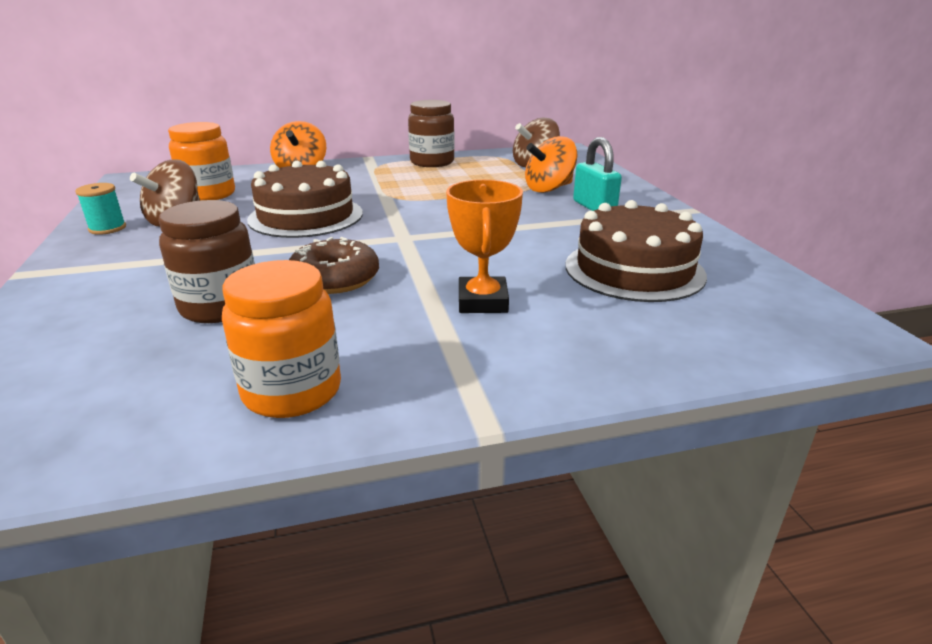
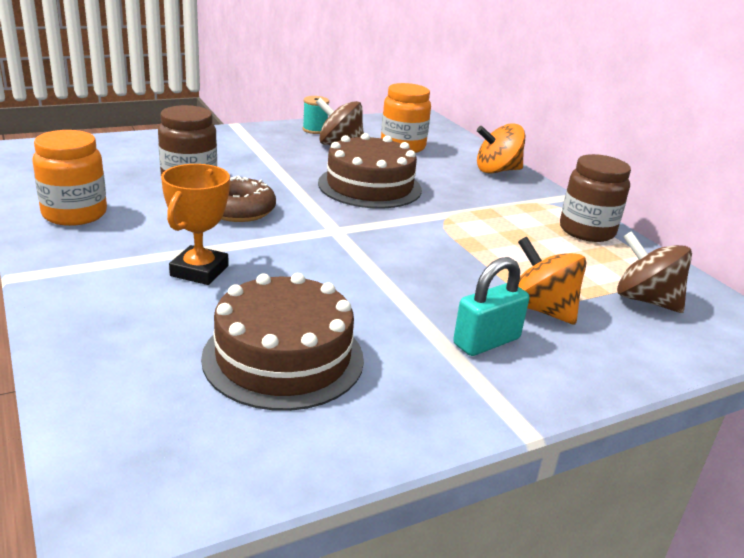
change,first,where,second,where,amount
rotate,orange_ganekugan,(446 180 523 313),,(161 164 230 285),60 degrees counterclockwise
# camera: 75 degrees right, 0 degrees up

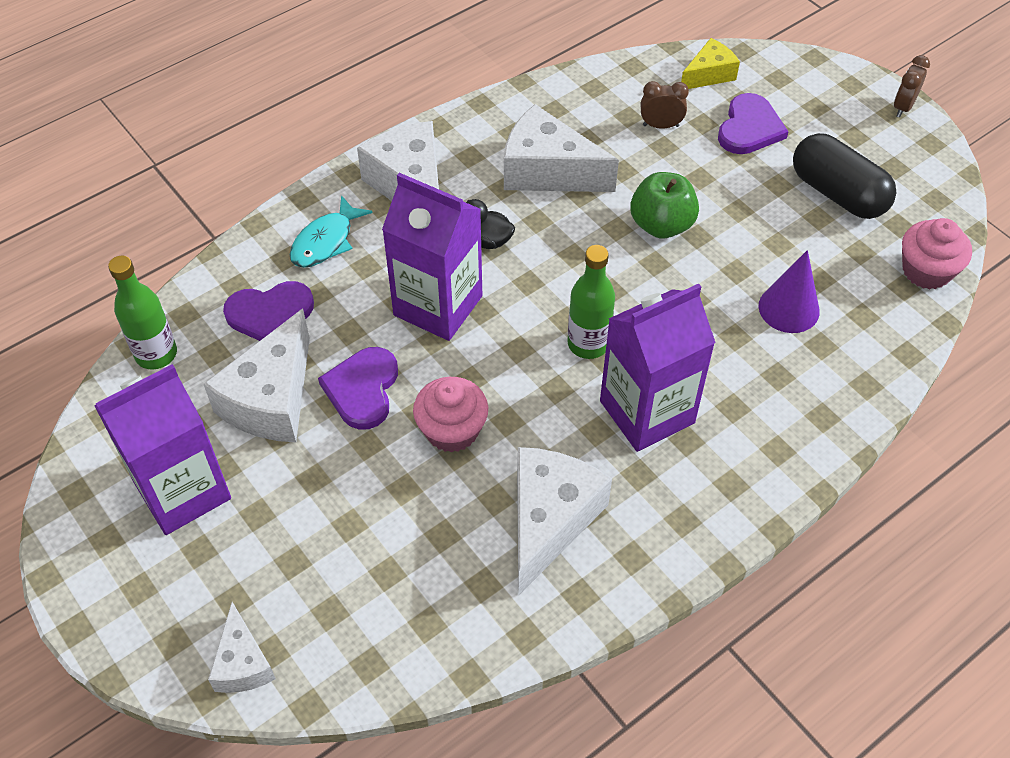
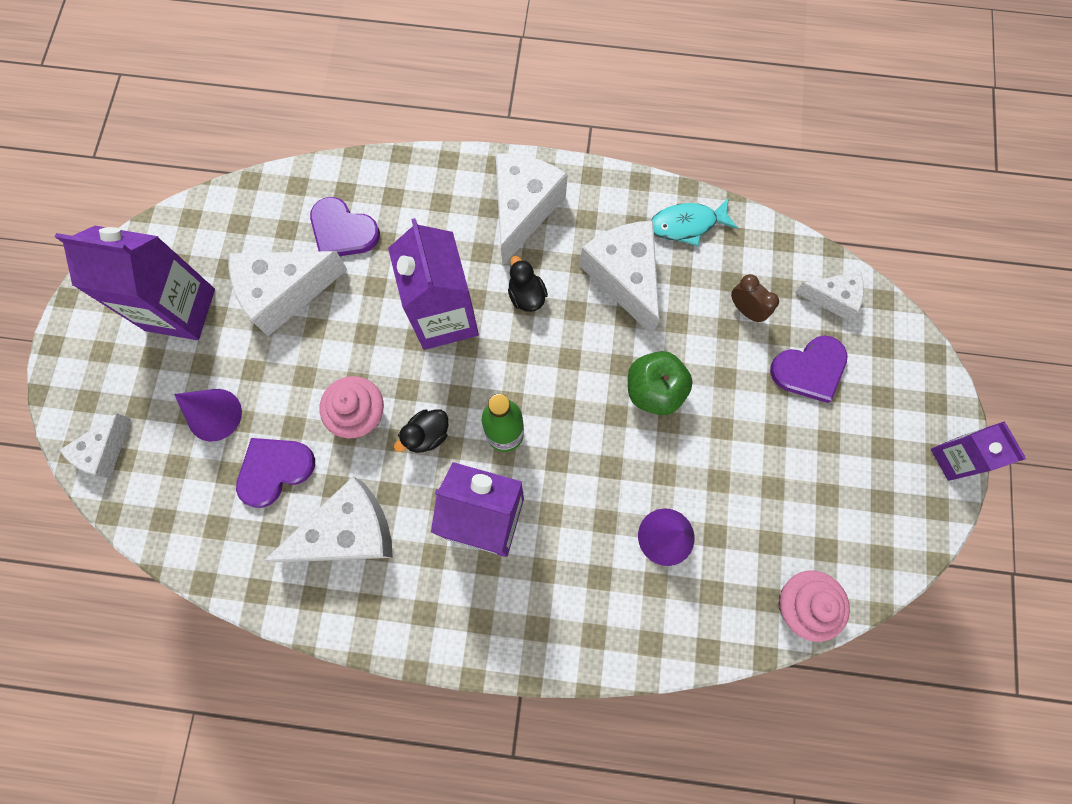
change,first,where,second,where,amount
delete,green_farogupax,(108 256 177 370),,,
move,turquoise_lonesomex,(290 195 373 268),,(651 198 738 246),
move,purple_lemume,(318 347 398 430),,(236 438 315 508),
recolor,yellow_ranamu,(681 38 740 89),white_ranamu,(794 271 864 320),
delete,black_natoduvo,(793 133 896 219),,,
replace,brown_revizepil,(894 55 930 117),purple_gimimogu,(931 421 1026 481),
insert,,,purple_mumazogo,(174 389 242 442),
insert,,,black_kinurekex,(394 409 448 453),
# camera: 45 degrees right, 20 degrees up

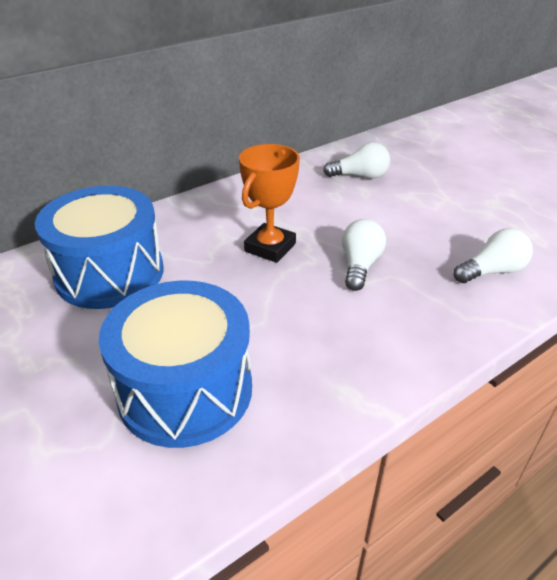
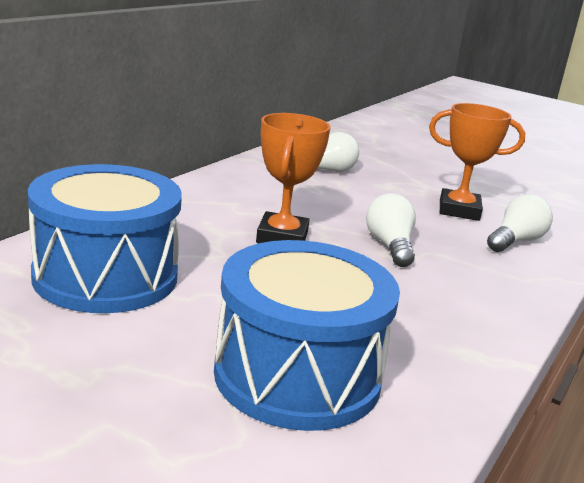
change,first,where,second,where,amount
insert,,,orange_ganekugan,(429 103 525 221),
# camera: 25 degrees left, 15 degrees down

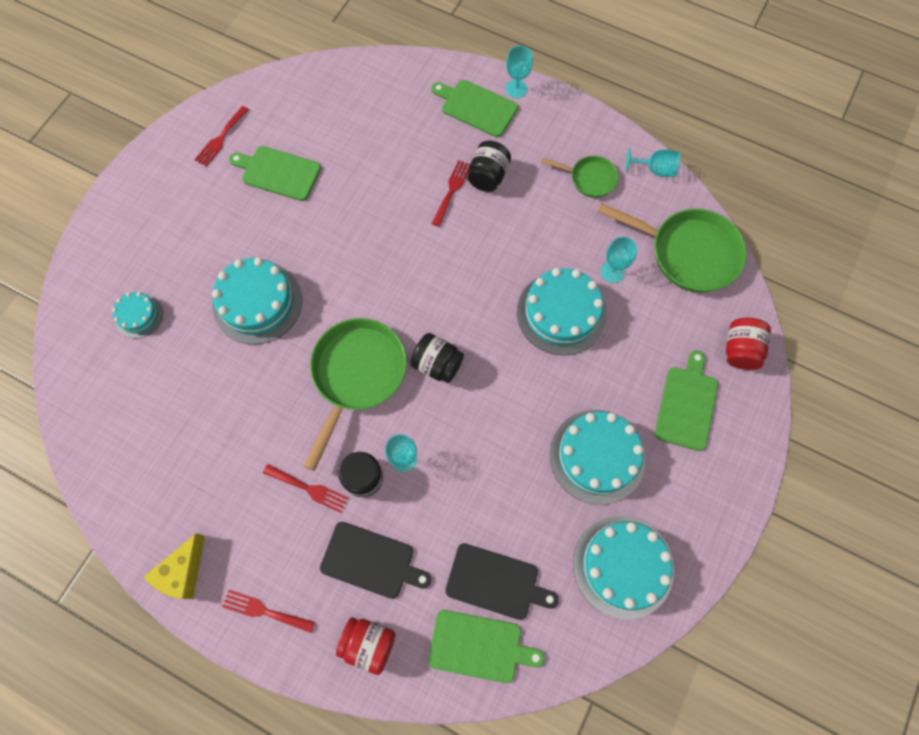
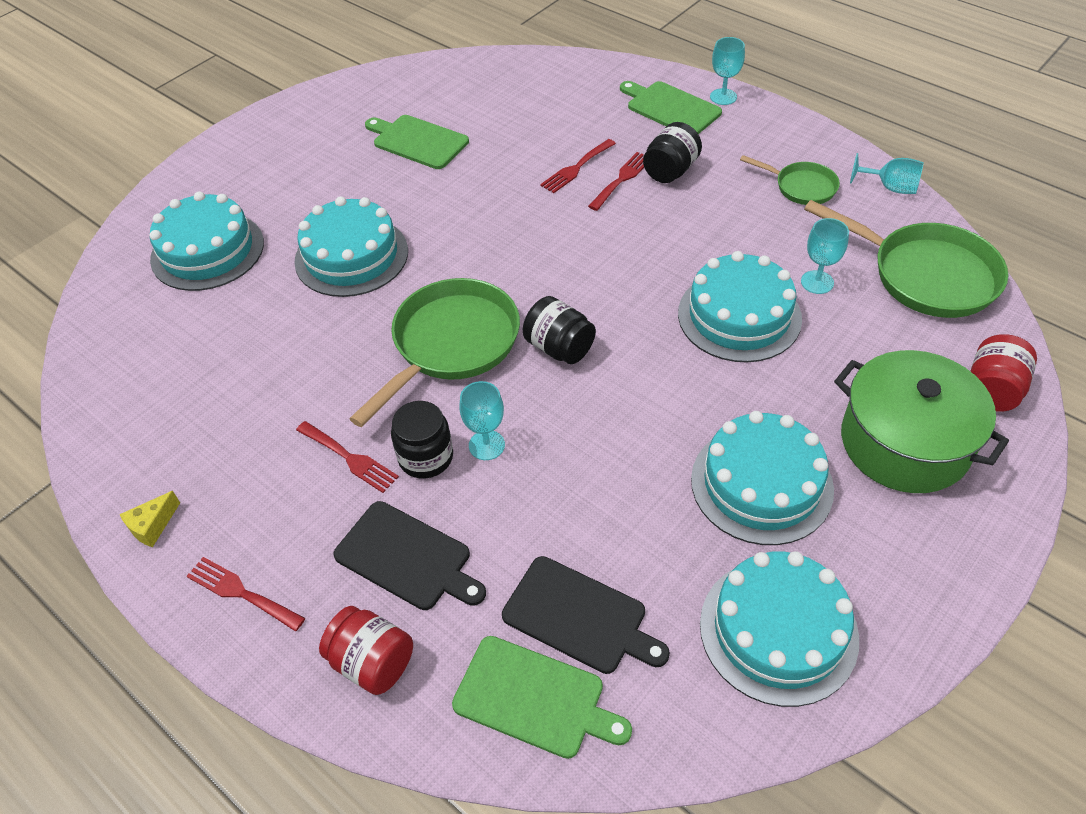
change,first,where,second,where,amount
resize,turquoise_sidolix,(112 292 163 338),,(150 191 264 291),x1.86
resize,yellow_ranamu,(144 533 205 599),,(120 491 180 547),x0.62
move,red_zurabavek,(194 106 249 166),,(540 139 616 193),
replace,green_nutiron,(655 350 718 451),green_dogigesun,(834 350 1009 493),
# camera: 15 degrees right, 20 degrees down

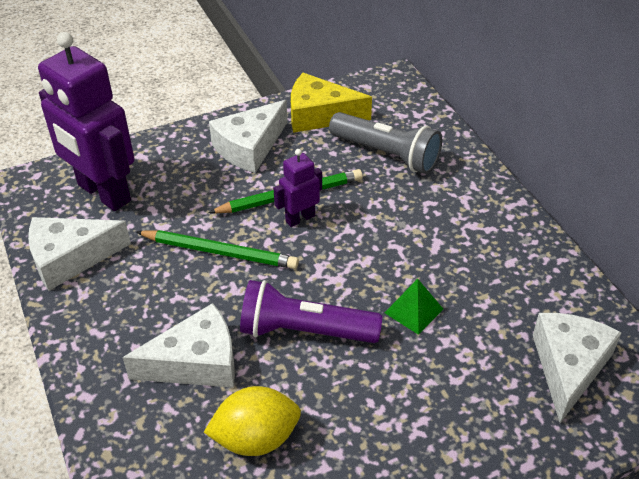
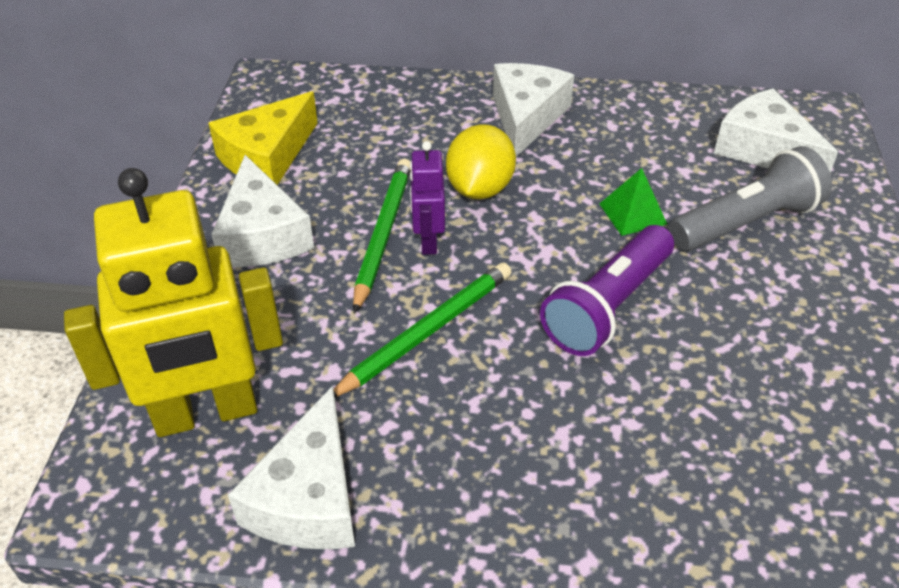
change,first,where,second,where,amount
recolor,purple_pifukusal,(38 32 135 211),yellow_pifukusal,(64 168 283 437),
move,white_ranamu,(123 303 235 388),,(493 63 574 157),
move,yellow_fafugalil,(204 386 301 456),,(446 124 516 199),
move,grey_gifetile,(329 112 442 174),,(669 146 832 251),
# camera: 60 degrees left, 0 degrees up

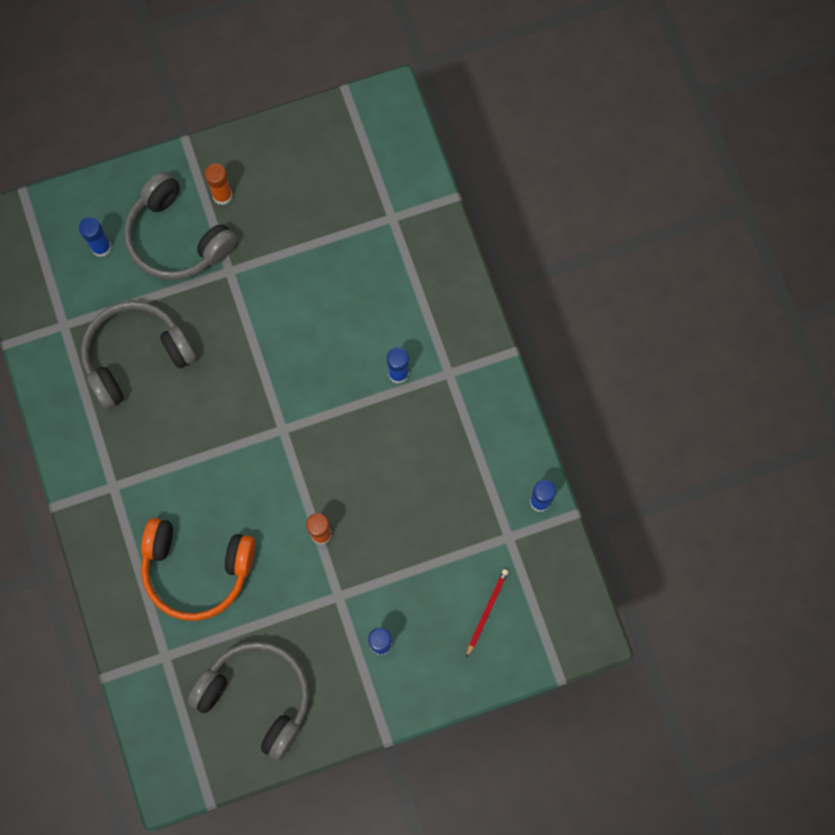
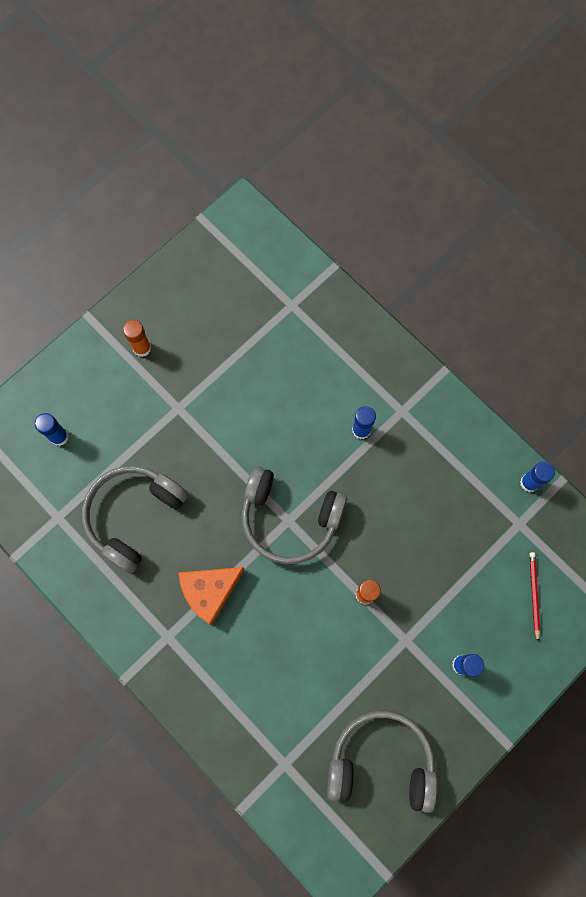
change,first,where,second,where,amount
move,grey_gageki,(124 172 237 280),,(242 466 347 564),
delete,orange_gageki,(141 518 255 621),,,
insert,,,orange_ranamu,(178 567 245 625),
# camera: 25 degrees left, 0 degrees up

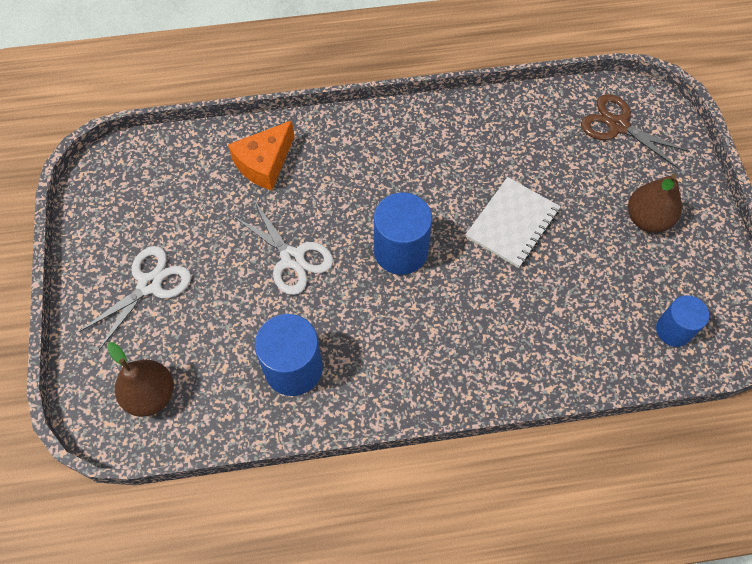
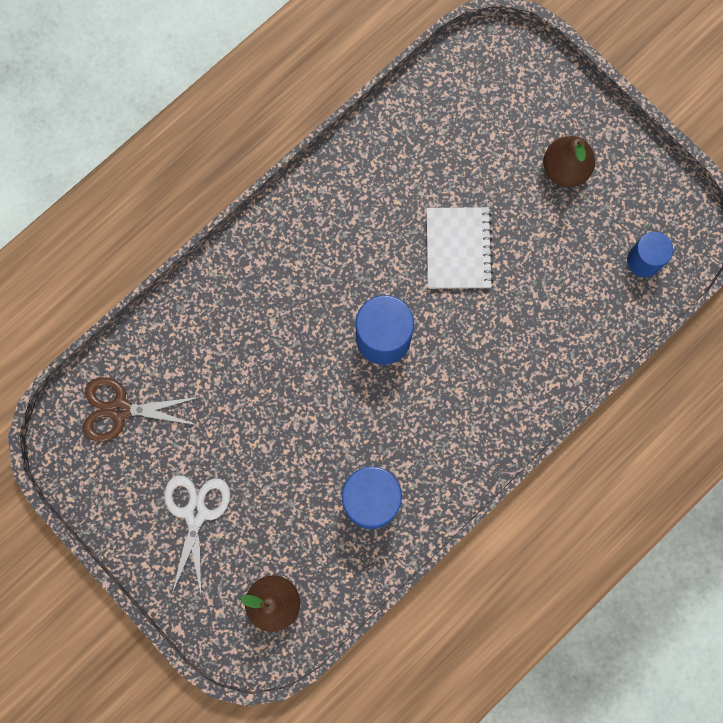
change,first,where,second,where,amount
delete,orange_ranamu,(228 120 294 191),,,
delete,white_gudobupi,(233 200 333 295),,,
move,brown_gudobupi,(581 94 690 169),,(83 377 200 442),
# camera: 35 degrees left, 15 degrees up

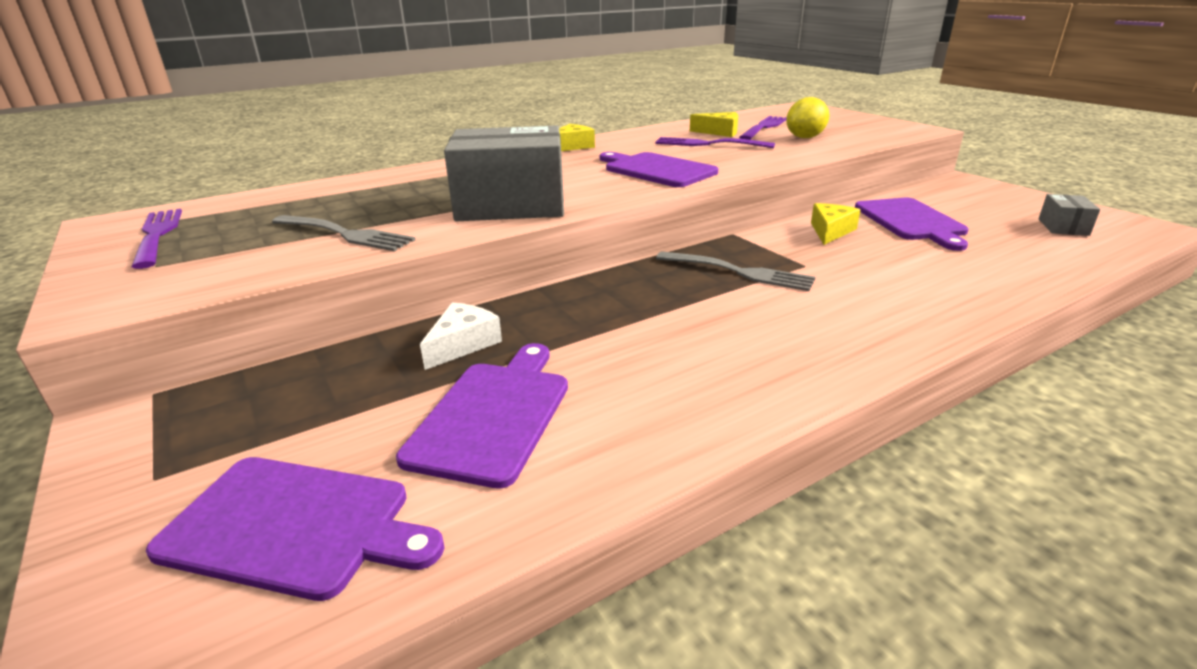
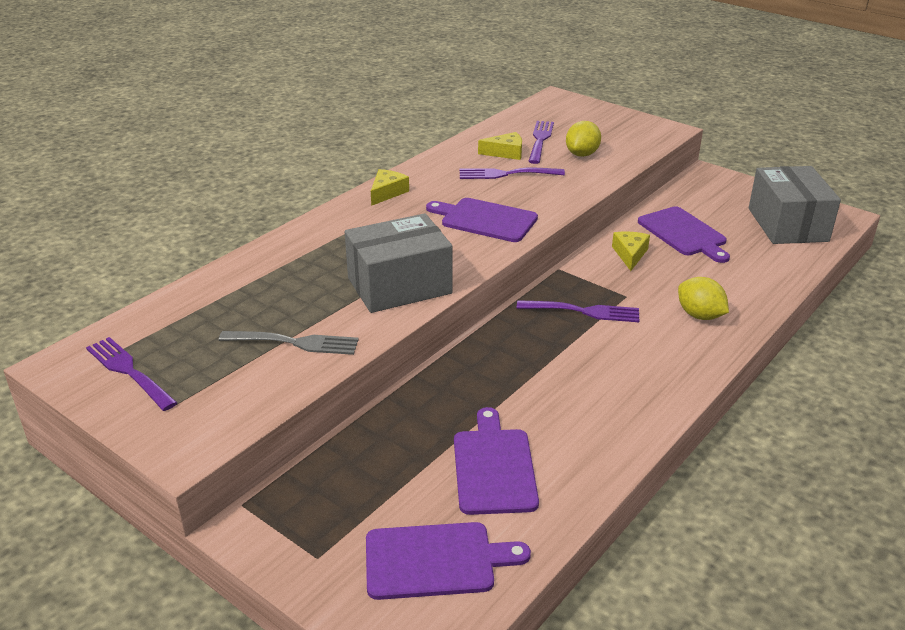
change,first,where,second,where,amount
delete,white_ranamu,(420 302 502 370),,,
recolor,grey_zurabavek,(656 251 816 291),purple_zurabavek,(517 300 639 322),
resize,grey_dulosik,(1038 194 1100 236),,(749 166 841 244),x2.28
insert,,,yellow_fafugalil,(678 277 729 320),
# camera: 20 degrees left, 5 degrees up

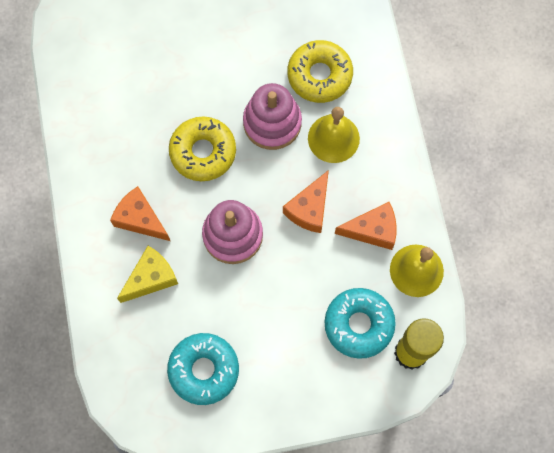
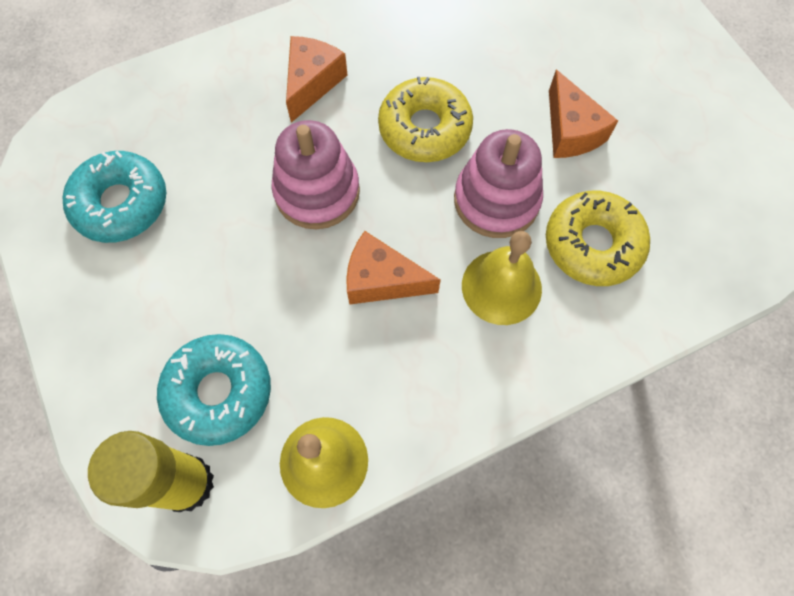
change,first,where,second,where,amount
delete,yellow_ranamu,(117 246 178 303),,,
move,orange_ranamu,(335 202 397 250),,(549 70 618 158),
# camera: 75 degrees right, 5 degrees down

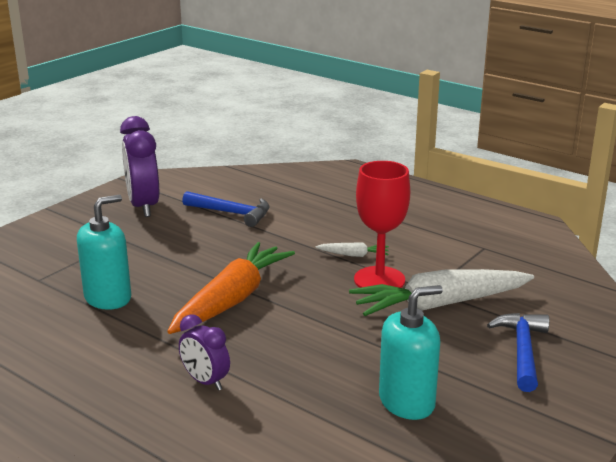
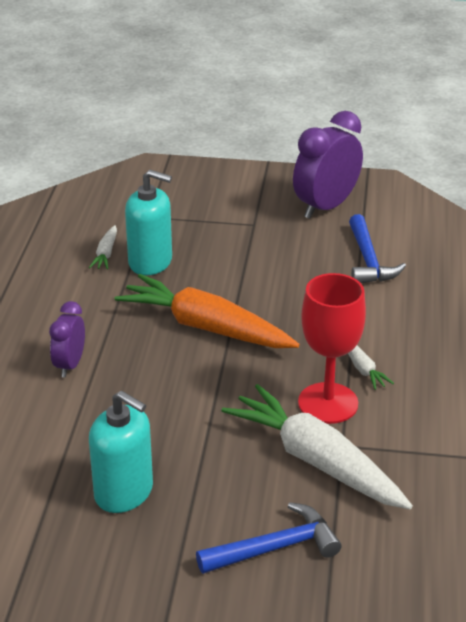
change,first,where,second,where,amount
rotate,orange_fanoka,(167 242 295 334),,(115 274 299 348),150 degrees counterclockwise
insert,,,white_fanoka,(89 225 117 270),
# camera: 60 degrees right, 10 degrees up

